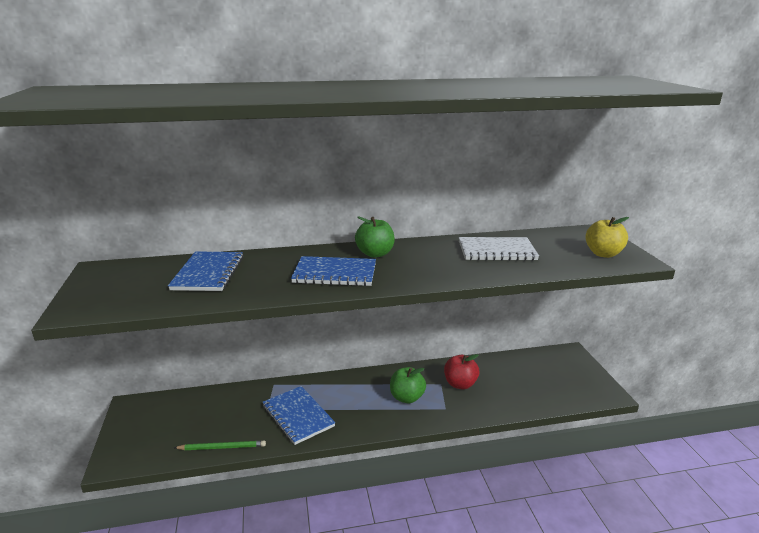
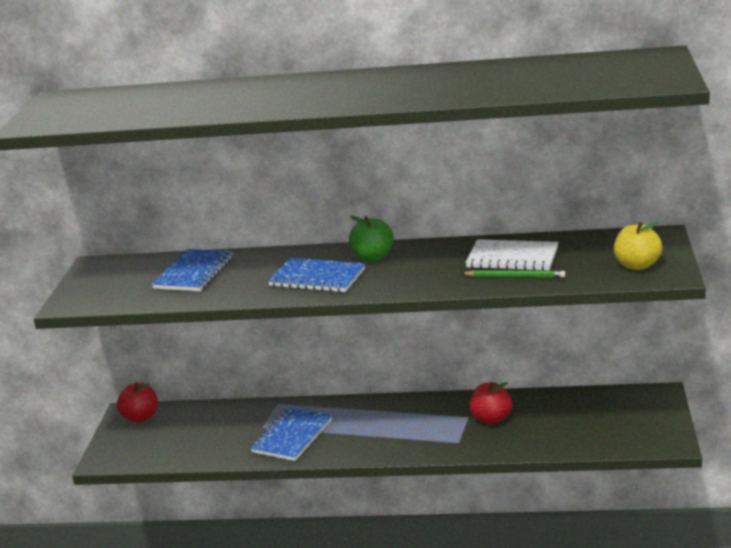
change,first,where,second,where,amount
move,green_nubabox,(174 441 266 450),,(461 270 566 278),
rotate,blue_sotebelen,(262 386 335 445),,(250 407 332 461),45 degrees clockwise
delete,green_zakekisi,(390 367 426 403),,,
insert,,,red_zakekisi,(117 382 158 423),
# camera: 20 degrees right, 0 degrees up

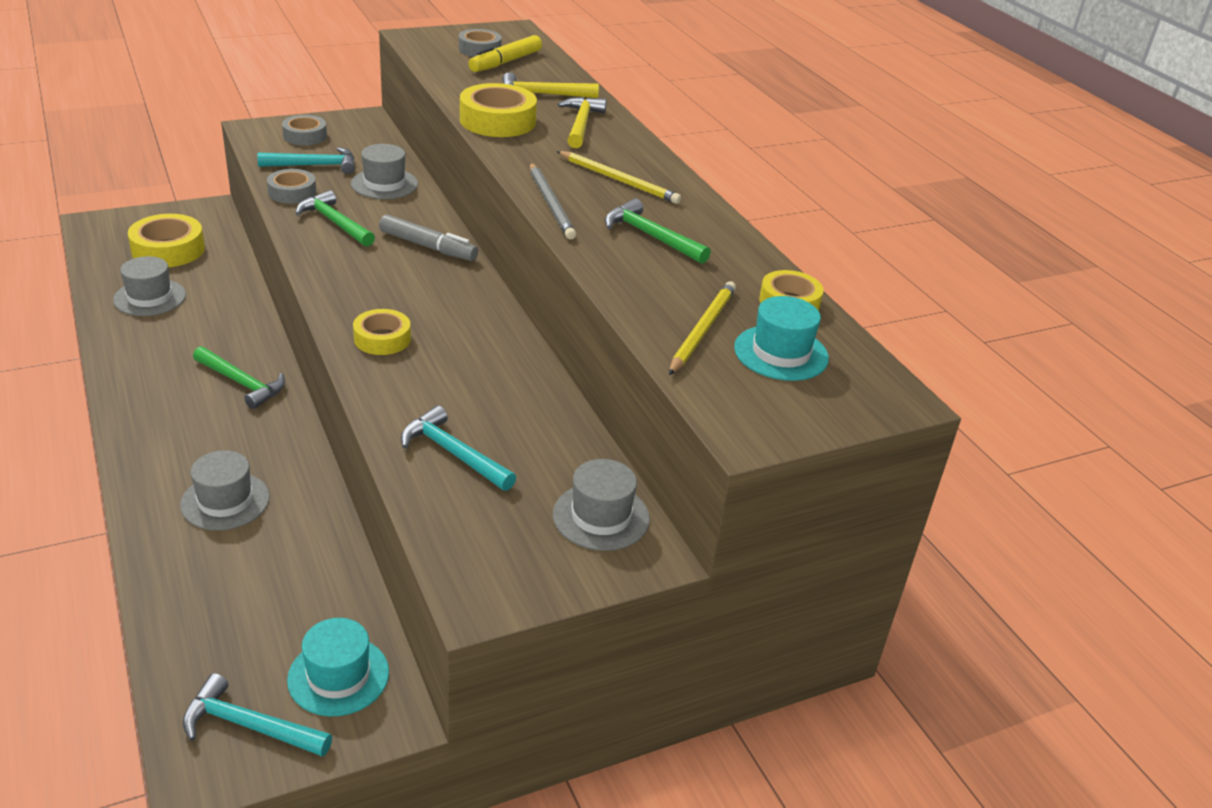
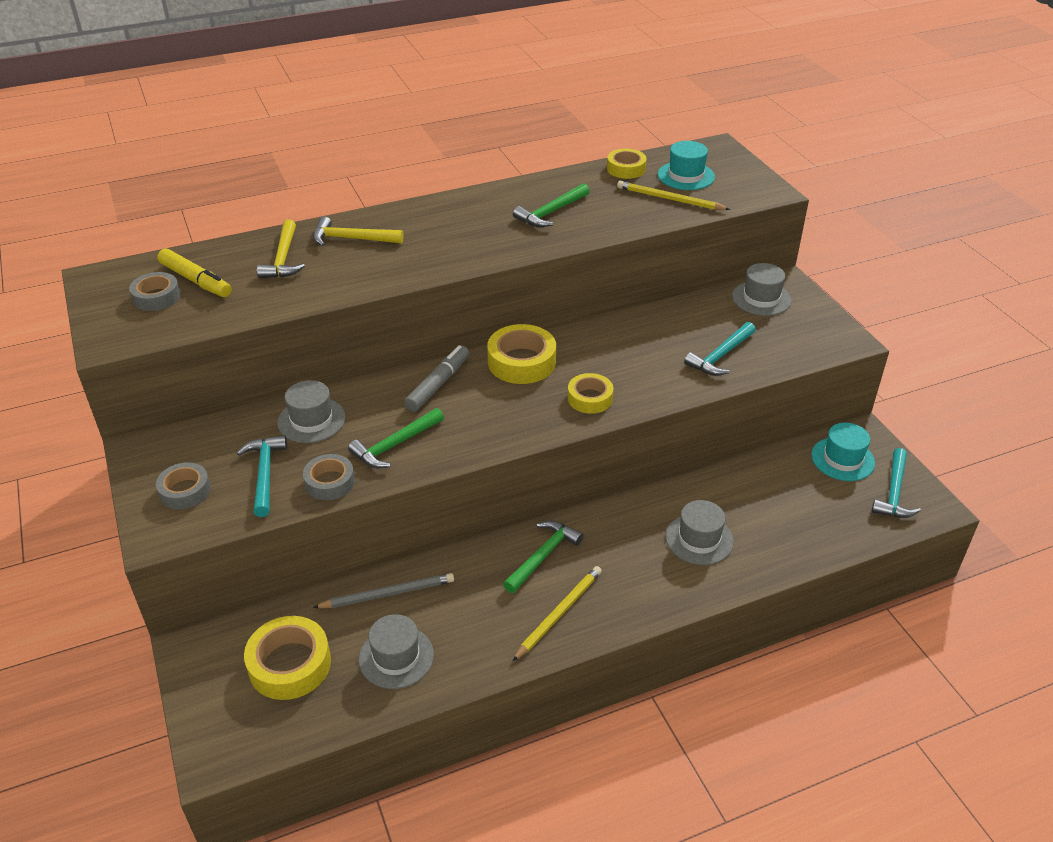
change,first,where,second,where,amount
move,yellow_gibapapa,(460 83 537 137),,(487 324 556 384),
move,grey_nubabox,(530 163 576 239),,(313 573 454 608),
move,yellow_nubabox,(557 151 681 204),,(513 566 602 661),
# camera: 85 degrees left, 5 degrees up

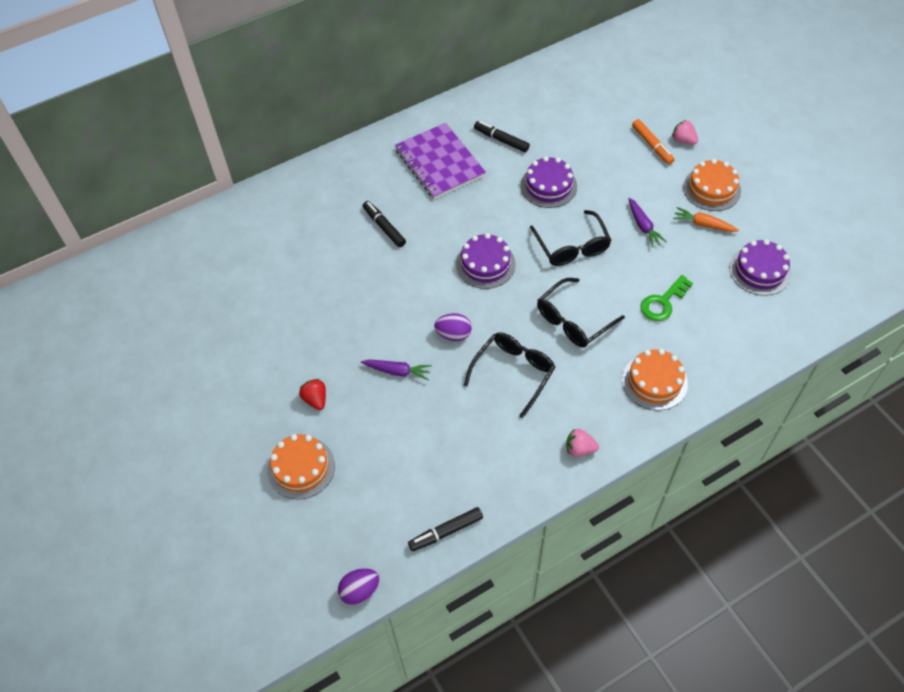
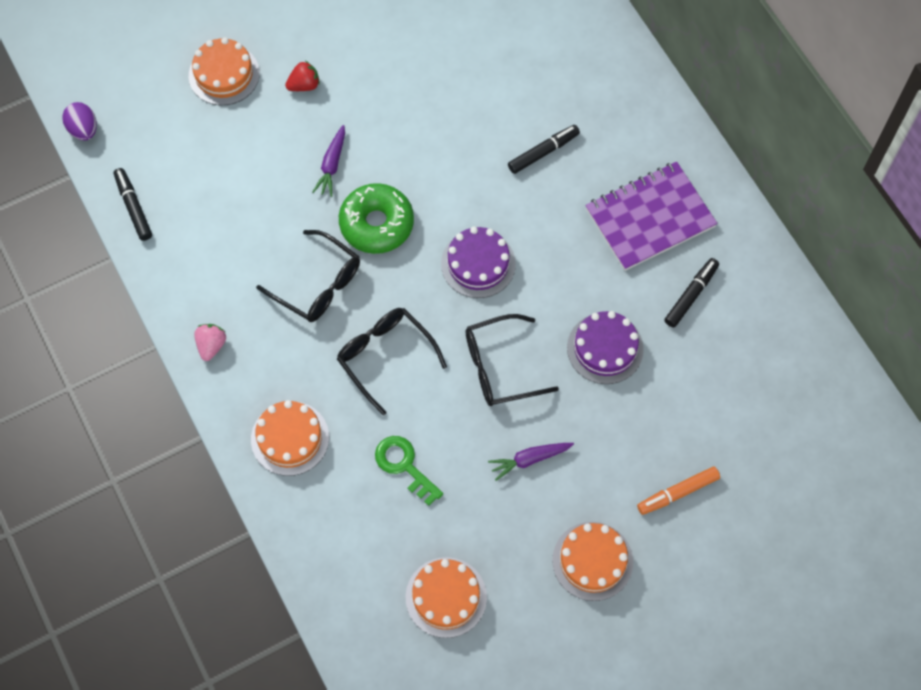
change,first,where,second,where,amount
replace,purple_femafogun,(434 313 472 341),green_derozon,(339 183 414 254),
delete,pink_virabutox,(672 120 698 145),,,
delete,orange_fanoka,(673 207 739 232),,,
recolor,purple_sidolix,(729 239 791 296),orange_sidolix,(406 557 487 638),
# camera: 90 degrees right, 10 degrees up

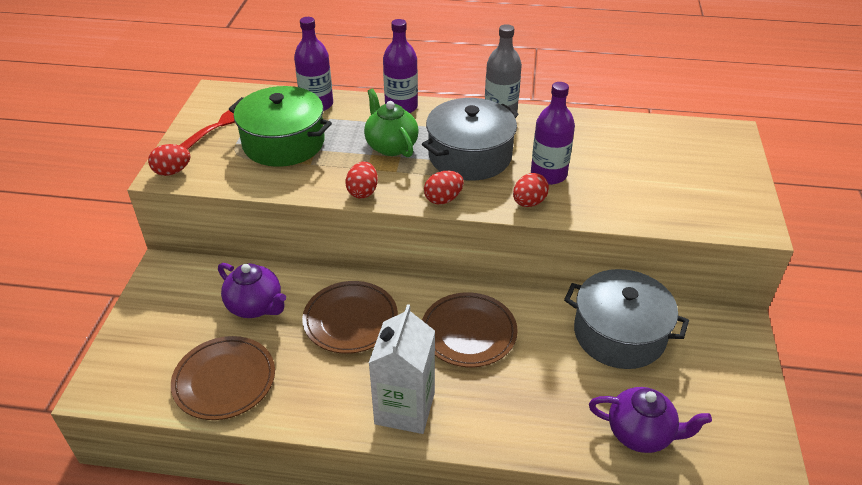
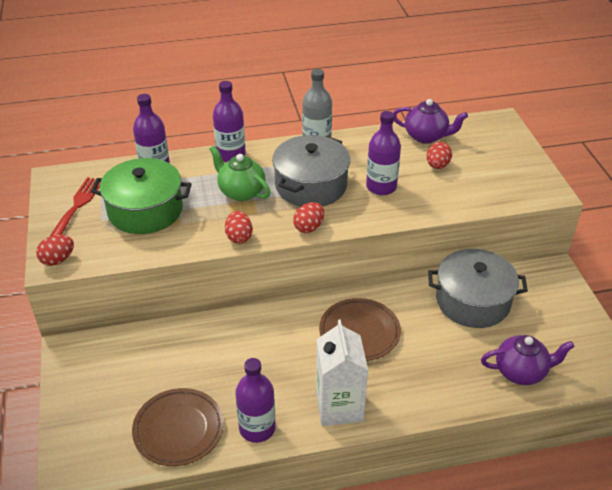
change,first,where,second,where,amount
move,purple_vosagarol,(218 263 286 318),,(393 99 468 144),
delete,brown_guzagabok,(302 281 398 354),,,
move,red_femafogun,(513 173 549 207),,(427 142 452 169),
insert,,,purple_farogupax,(235 358 276 443),
# camera: 20 degrees left, 0 degrees up

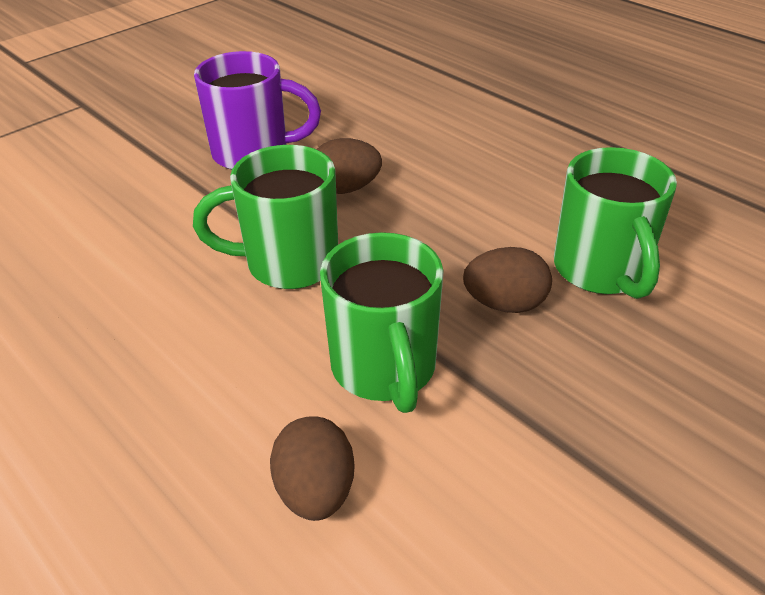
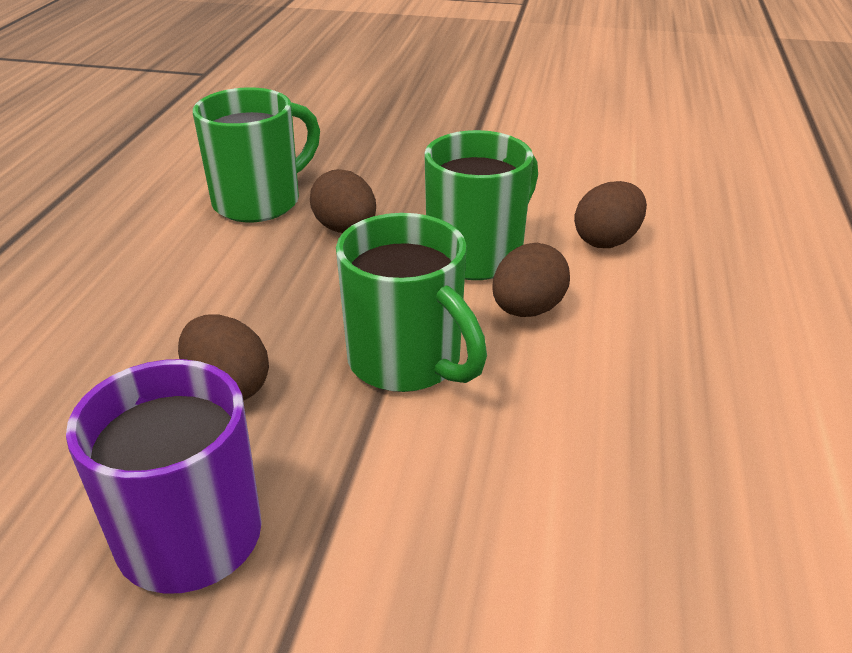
change,first,where,second,where,amount
insert,,,brown_femafogun,(493 243 570 317),
# camera: 125 degrees left, 5 degrees down

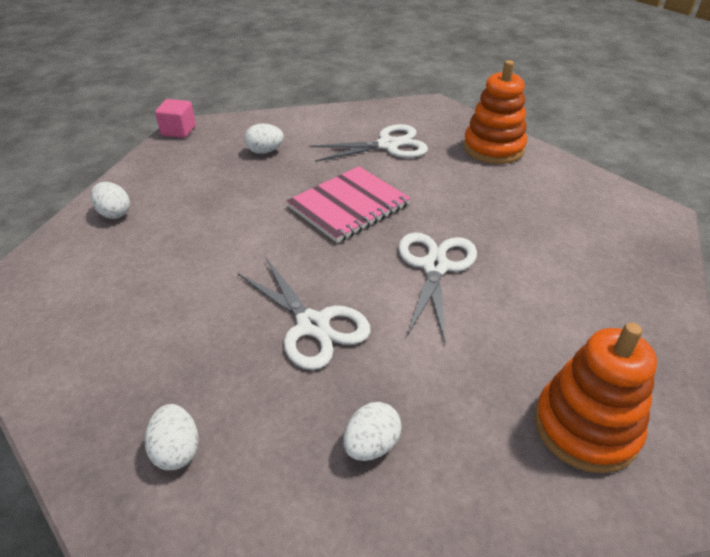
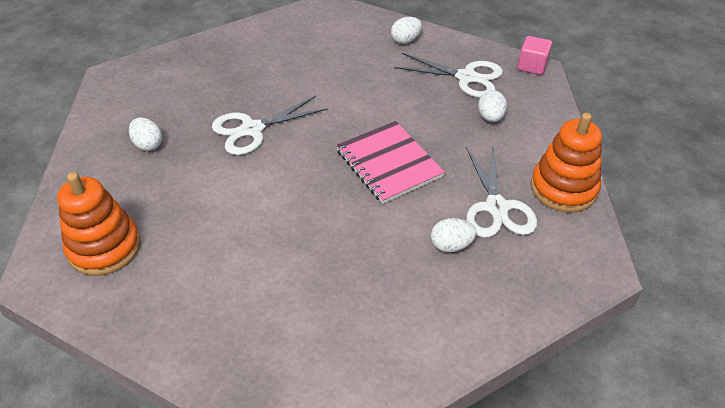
change,first,where,second,where,amount
move,white_femafogun,(145 404 199 470),,(431 218 476 252),
move,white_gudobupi,(398 232 477 342),,(394 53 503 98),
move,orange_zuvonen,(463 60 527 164),,(531 113 602 213),
# camera: 100 degrees right, 5 degrees up

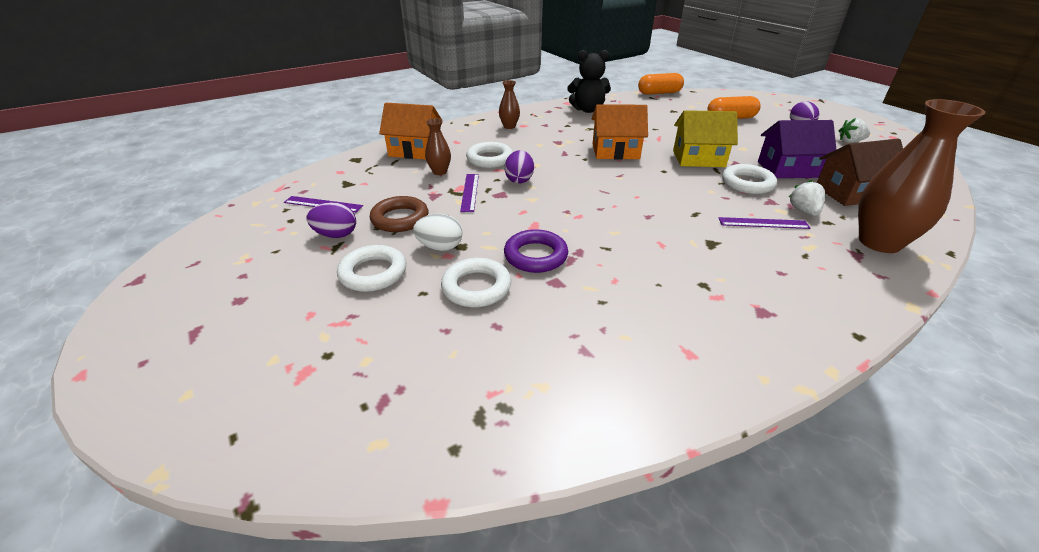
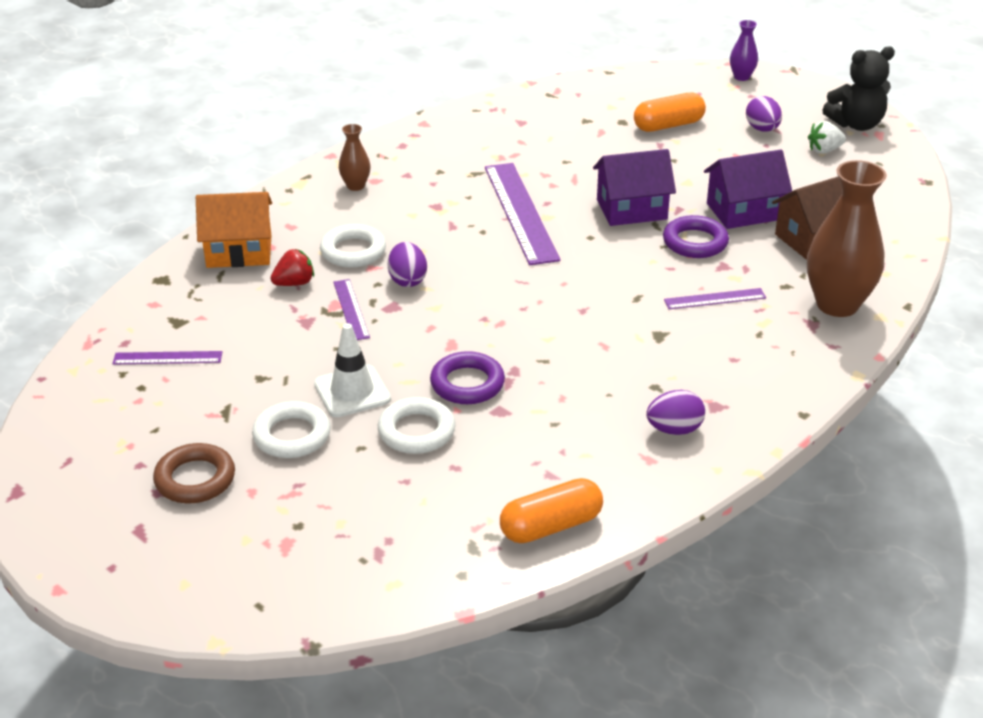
change,first,where,second,where,amount
move,purple_femafogun,(306 202 356 238),,(646 390 705 435),
move,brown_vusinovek,(370 196 428 232),,(153 443 235 503),
replace,white_femafogun,(413 214 462 251),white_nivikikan,(314 323 391 417),
replace,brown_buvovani,(425 118 451 175),red_virabutox,(270 249 314 286),
move,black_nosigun,(567 50 611 113),,(822 46 895 131),
replace,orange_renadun,(592 104 648 160),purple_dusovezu,(485 163 560 265),
move,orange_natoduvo,(638 73 684 95),,(500 478 603 543),
recolor,yellow_renadun,(673 110 738 167),purple_renadun,(593 149 676 226),
recolor,white_vusinovek,(722 164 777 194),purple_vusinovek,(663 215 729 258),
delete,white_virabutox,(789 180 825 216),,,
insert,,,purple_buvovani,(730 20 758 81),
# camera: 15 degrees left, 0 degrees up

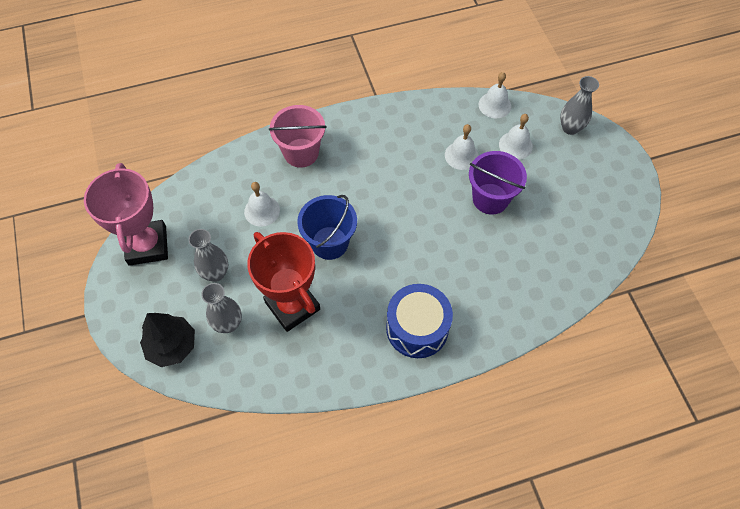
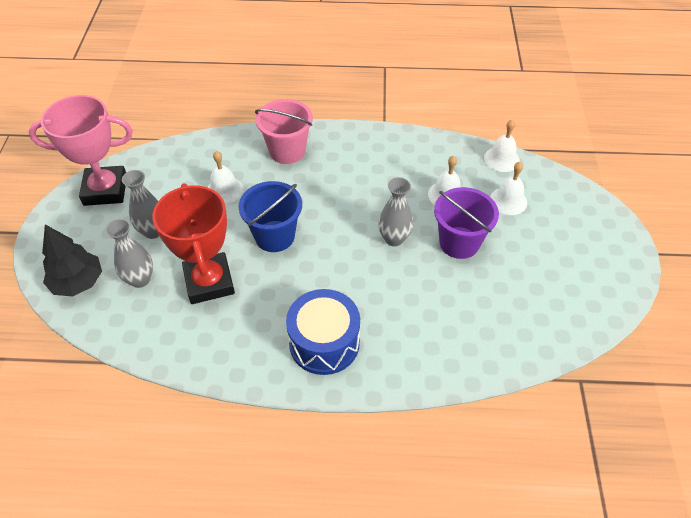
change,first,where,second,where,amount
rotate,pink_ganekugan,(84 163 168 266),,(28 95 133 206),75 degrees clockwise
move,grey_buvovani,(560 76 599 135),,(378 177 413 246),
# camera: 20 degrees right, 10 degrees down

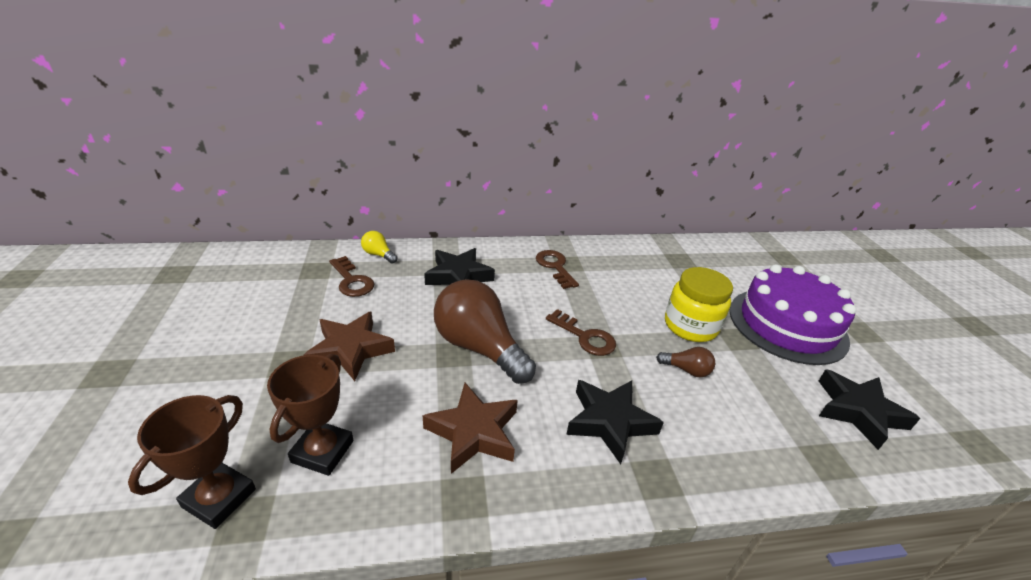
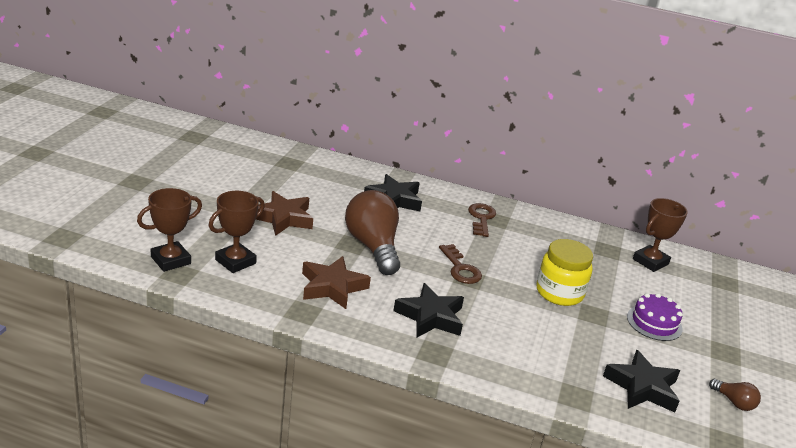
change,first,where,second,where,amount
delete,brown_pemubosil,(329 256 375 297),,,
delete,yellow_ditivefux,(361 231 397 264),,,
move,brown_ditivefux,(656 347 715 377),,(709 379 761 411),
resize,purple_sidolix,(729 264 856 365),,(627 293 683 341),x0.51
insert,,,brown_ganekugan,(633 198 688 272),
# camera: 25 degrees right, 5 degrees down

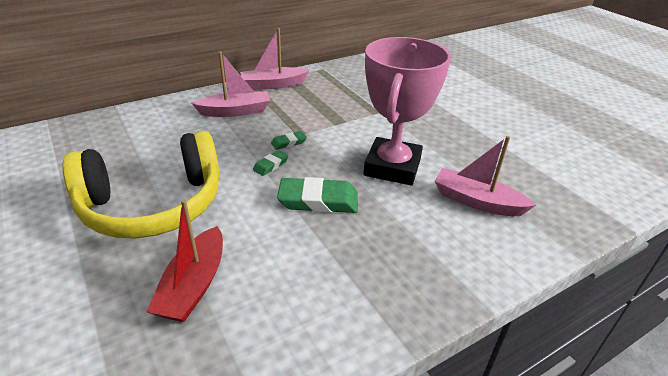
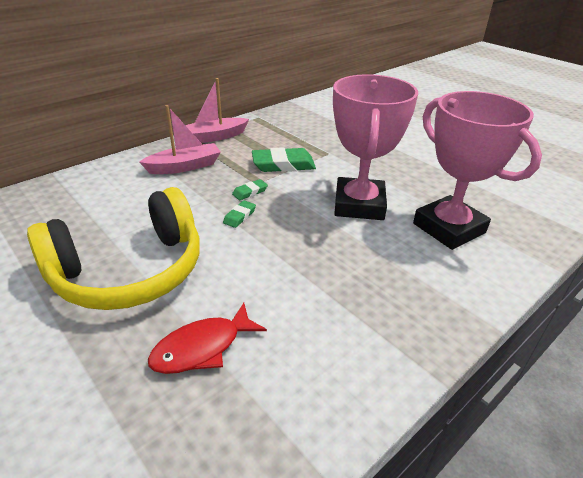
change,first,where,second,where,amount
replace,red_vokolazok,(147 199 223 322),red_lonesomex,(148 303 267 374),
move,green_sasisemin,(277 177 358 213),,(252 147 316 172),
replace,pink_vokolazok,(434 136 536 216),pink_ganekugan,(413 91 542 250),
# camera: 10 degrees left, 0 degrees up

